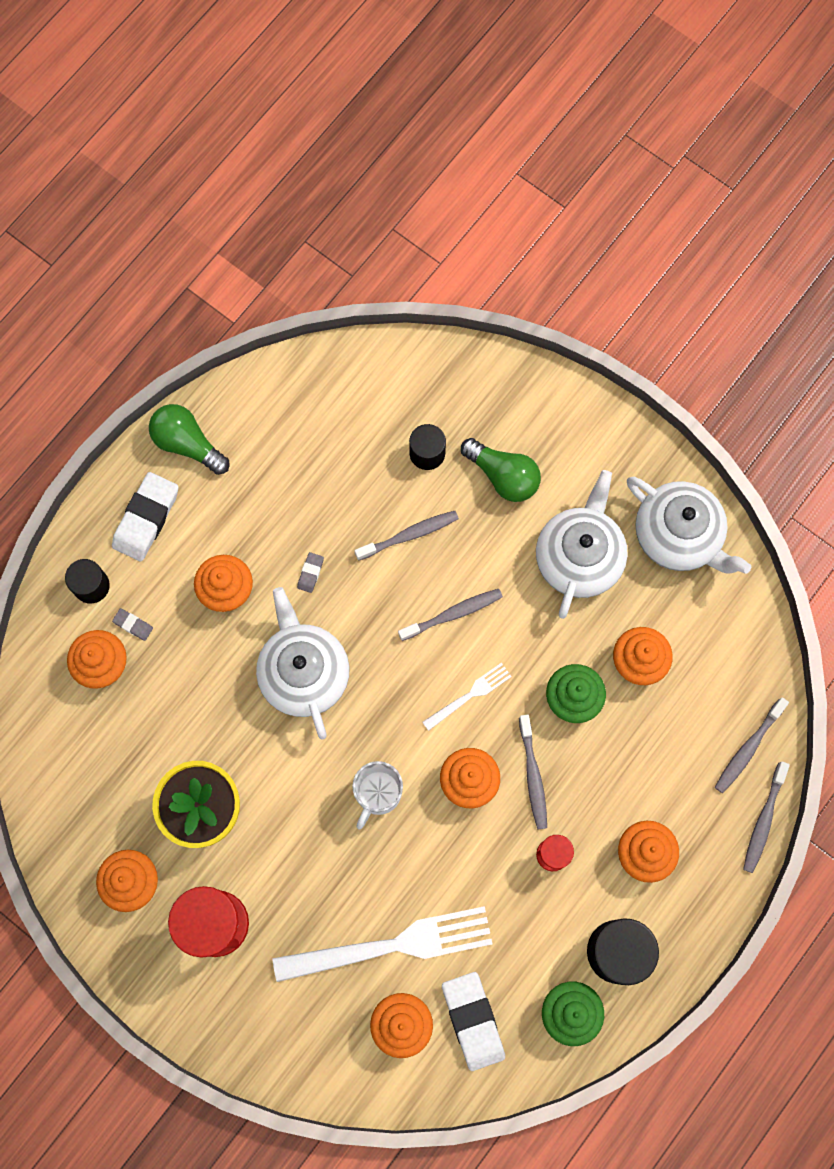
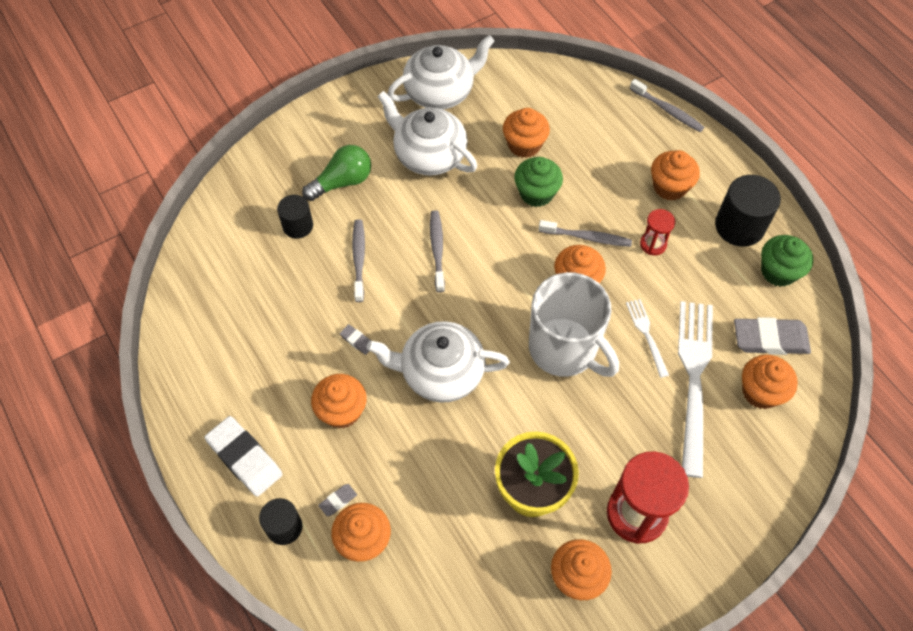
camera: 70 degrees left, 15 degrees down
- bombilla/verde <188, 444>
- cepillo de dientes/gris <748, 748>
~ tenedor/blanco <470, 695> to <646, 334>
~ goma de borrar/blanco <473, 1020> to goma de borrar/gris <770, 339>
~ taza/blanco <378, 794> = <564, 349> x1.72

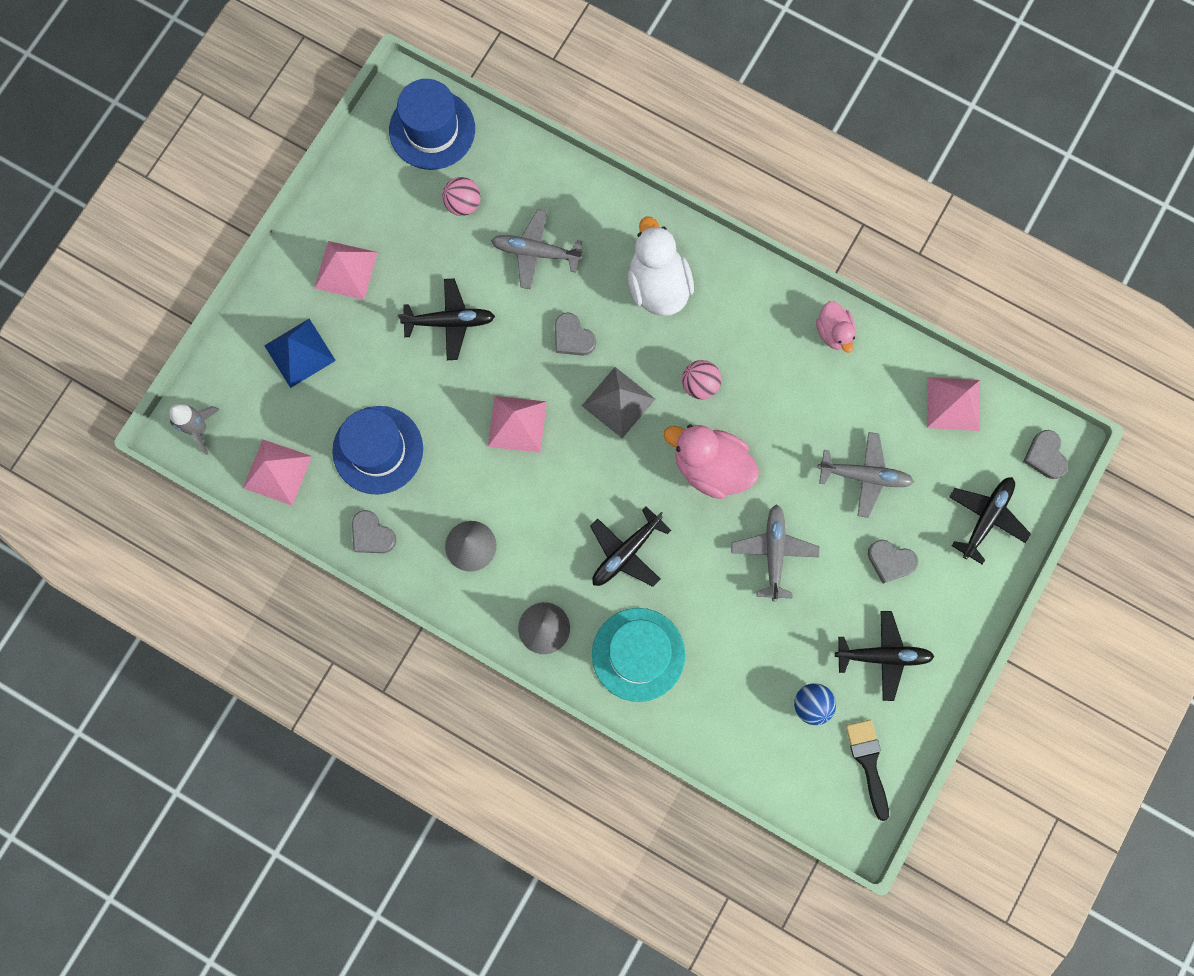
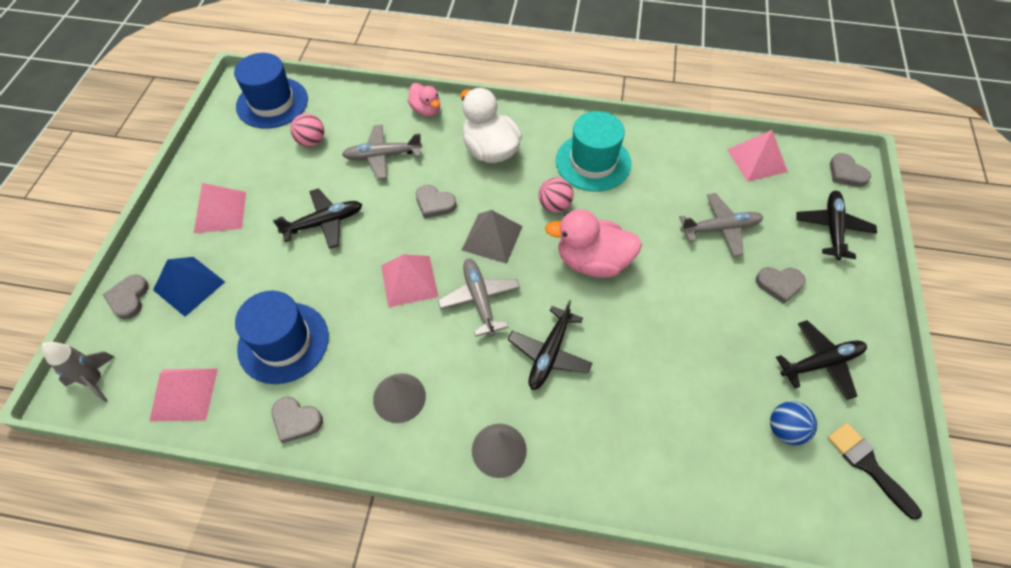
camera: 20 degrees left, 20 degrees down
+ corazón/gris <129, 298>
~ sombrero/turquesa <638, 654> to <593, 162>
~ avión/gris <774, 553> to <479, 300>
~ pato/rosa <833, 332> to <426, 110>

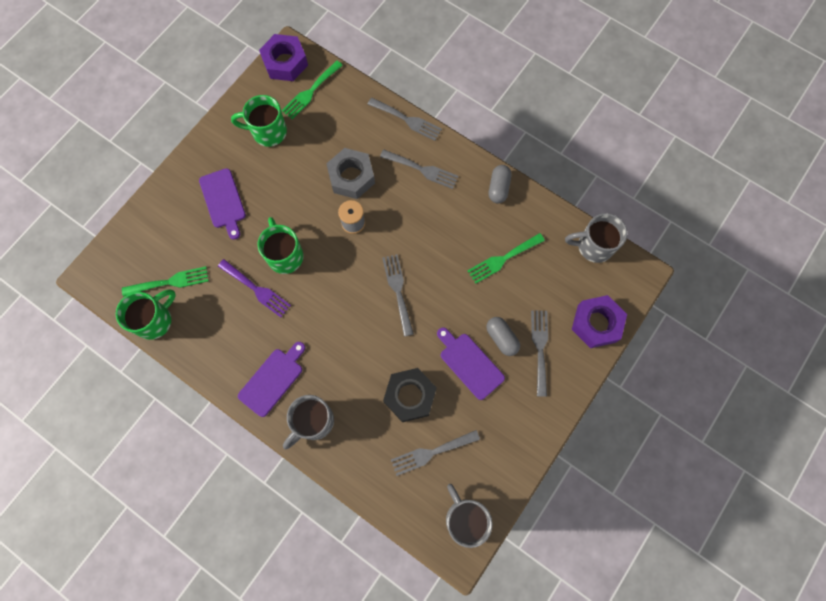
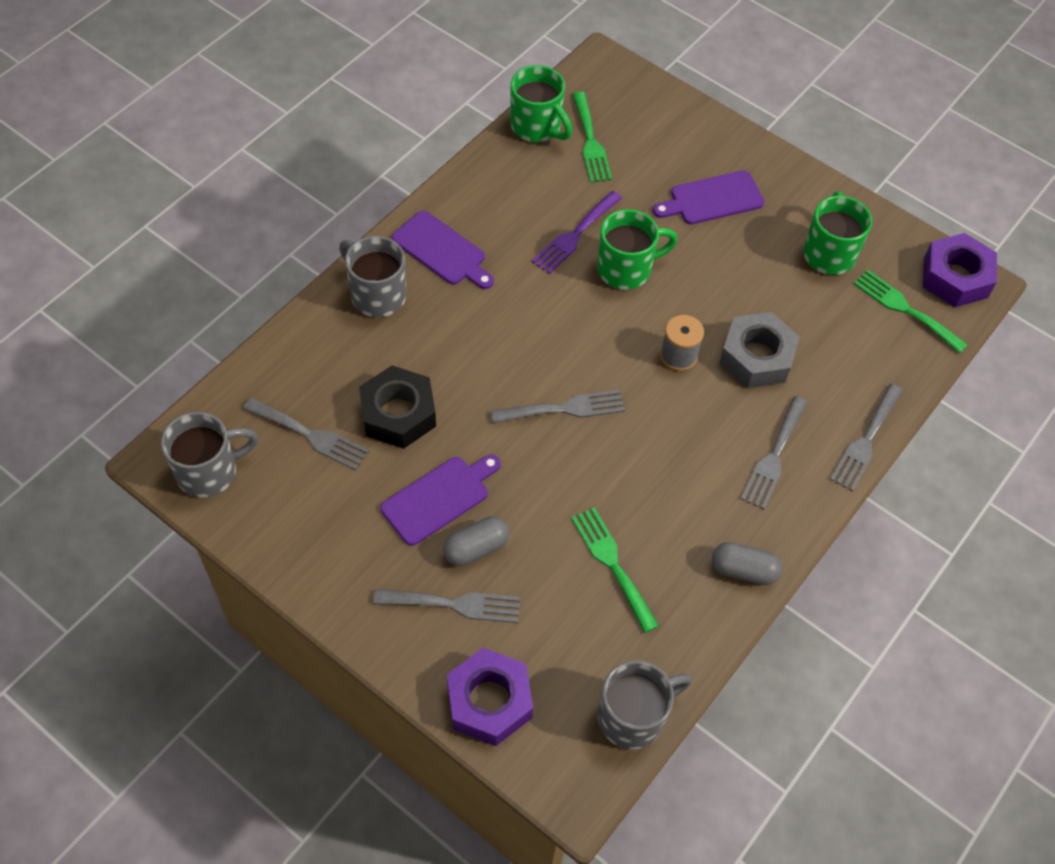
camera: 90 degrees right, 15 degrees down
~ tenedor/gris <431, 453> = <310, 435> 135 degrees clockwise
~ taza/gris <593, 246> = <633, 717> 60 degrees clockwise

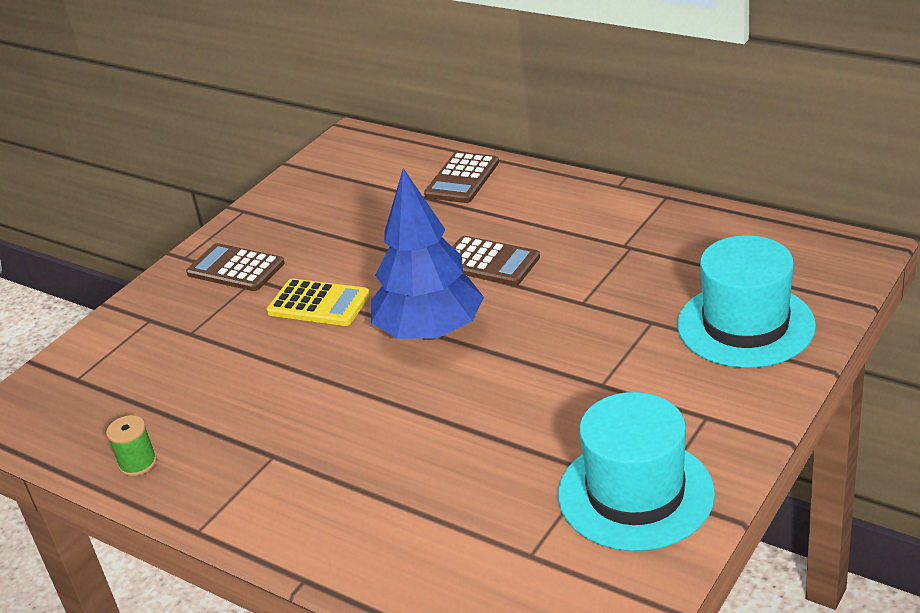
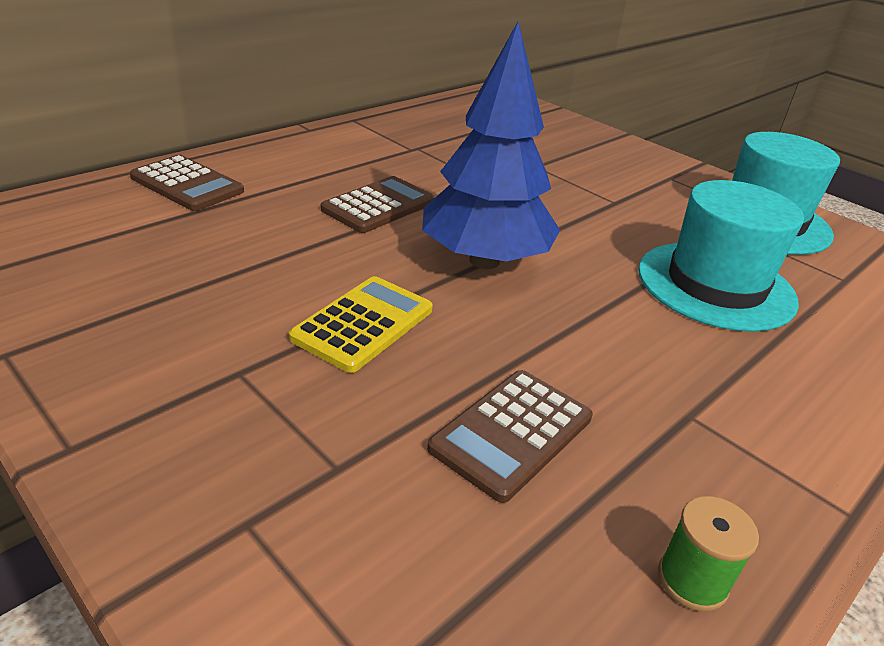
camera: 85 degrees left, 0 degrees up
~ calculadora/marrón <236, 268> to <511, 433>
~ sombrero/turquesa <745, 325> to <715, 285>

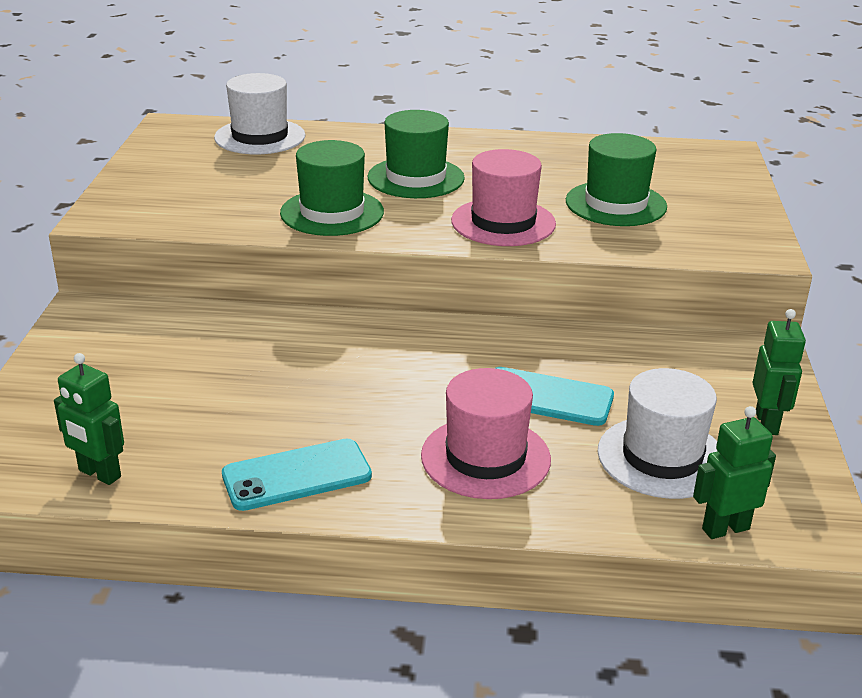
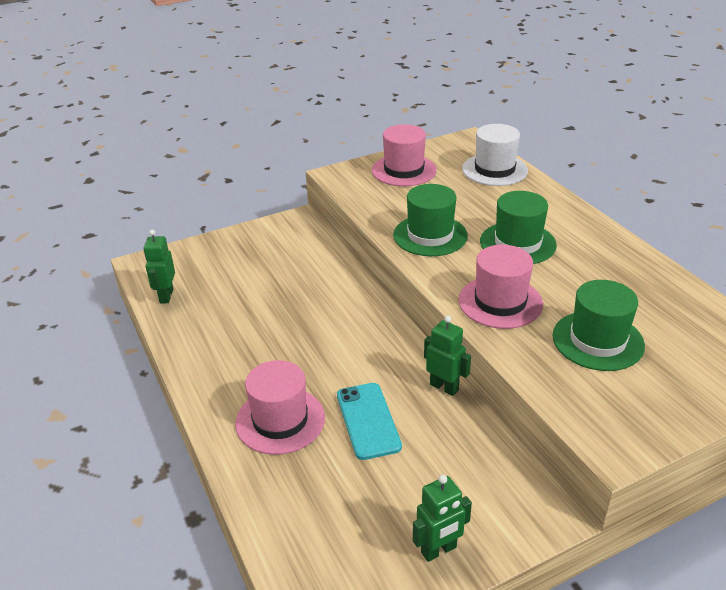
camera: 60 degrees right, 5 degrees up
- móvil/turquesa <296, 475>
- sombrero/blanco <662, 457>
+ sombrero/rosa <404, 170>
~ robot/verde <725, 528> to <444, 387>

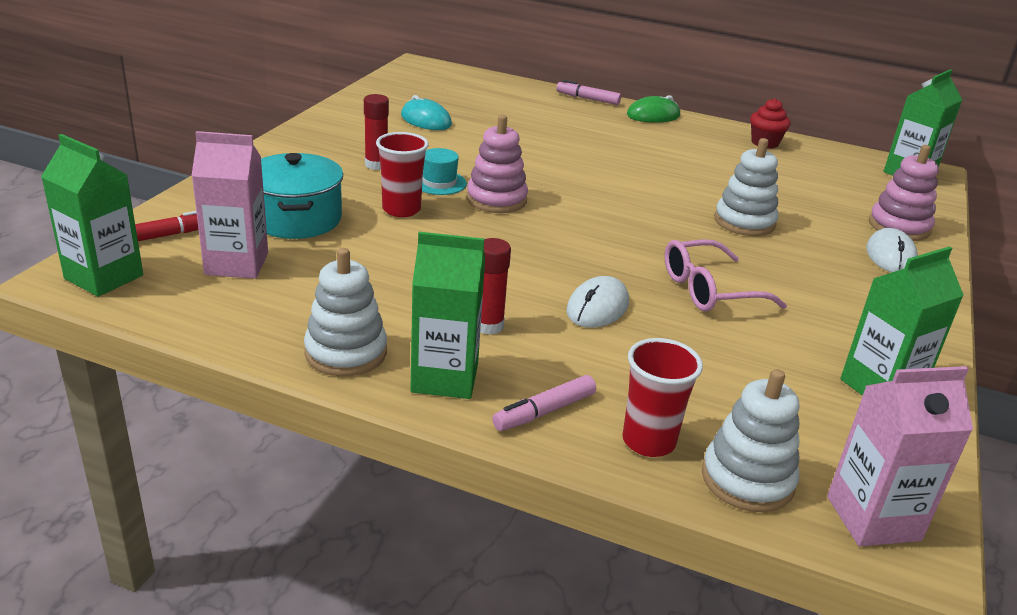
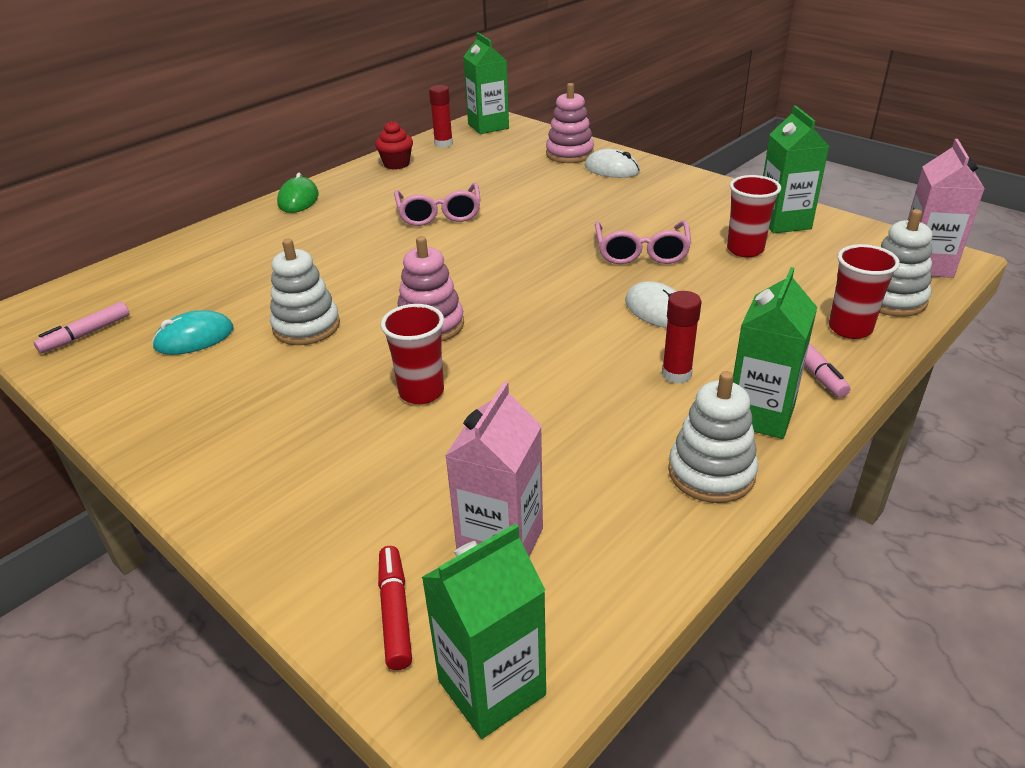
camera: 65 degrees left, 5 degrees up
- olla/turquesa <296, 219>
- sombrero/turquesa <439, 183>
+ gafas/rosa <439, 214>
+ vaso/rojo <745, 249>
~ barra de pegamento/rojo <376, 165> to <443, 144>
~ rotulador/rosa <587, 99> to <86, 334>
~ juguete apilable/blanco <744, 222> to <306, 326>

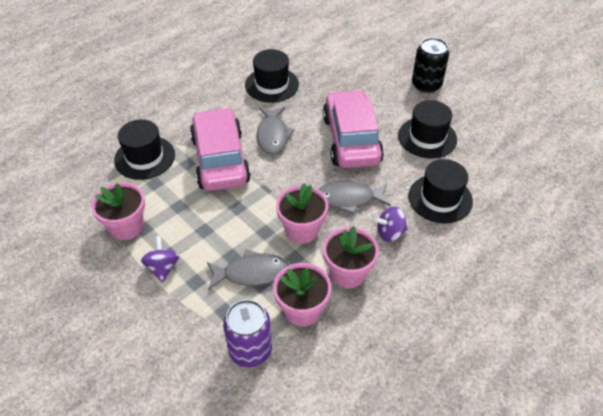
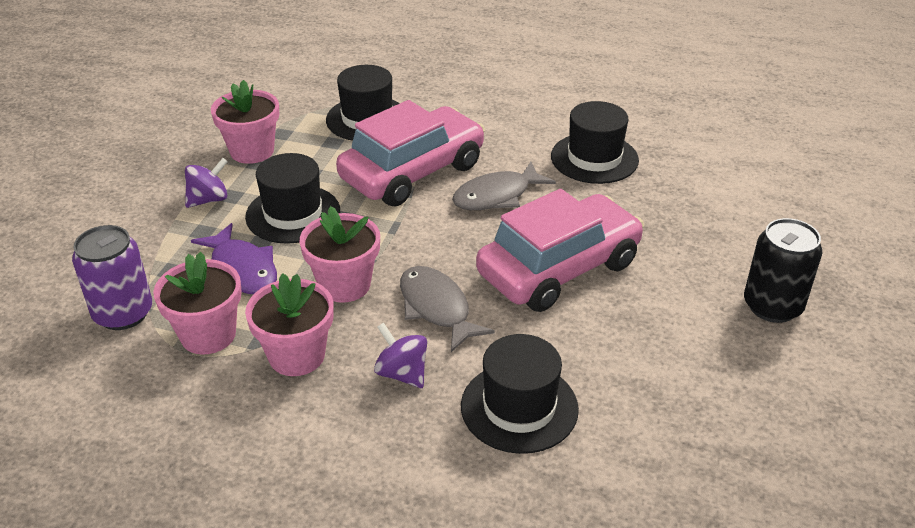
camera: 60 degrees right, 10 degrees down
~ sombrero/negro <427, 137> to <293, 214>
~ pez/gris <251, 273> to pez/morado <242, 269>

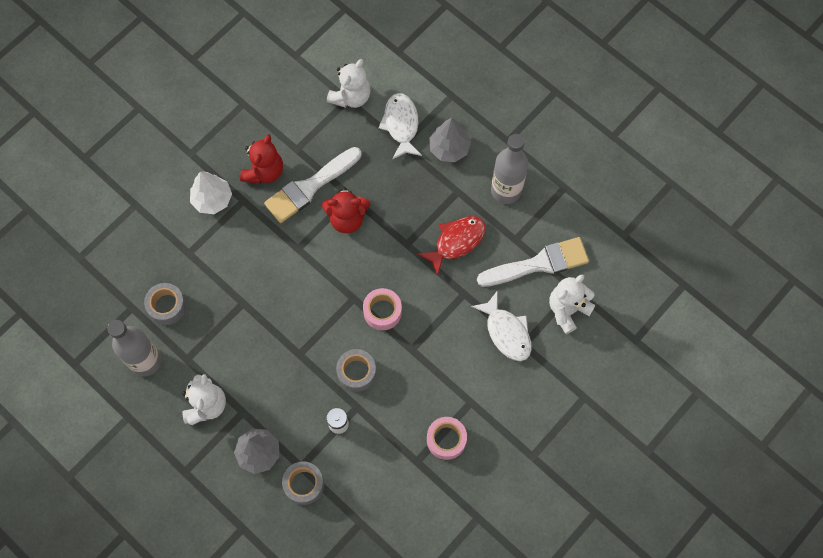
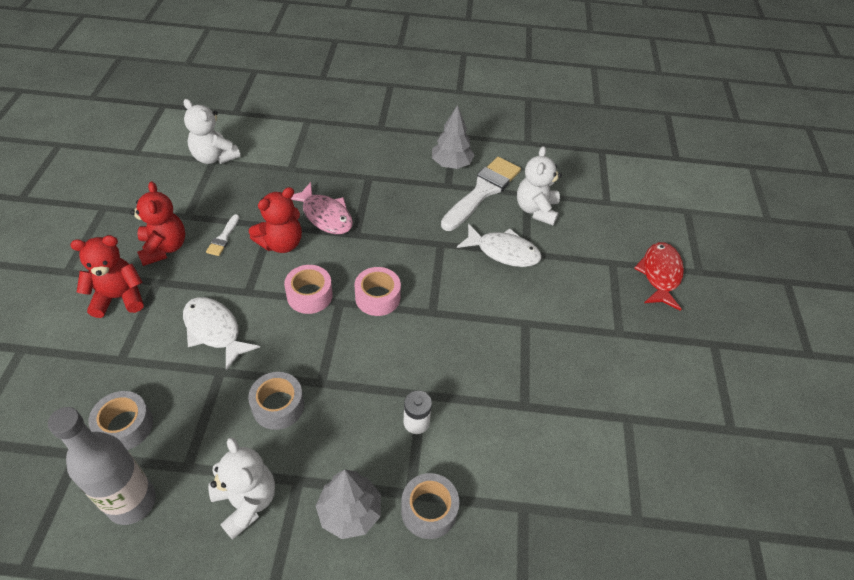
camera: 40 degrees left, 20 degrees down
- botella/gris <506, 190>
+ pez/rosa <325, 215>
~ cinta adhesiva/gris <356, 372> to <278, 406>
~ pez/blanco <401, 125> to <214, 331>
~ pez/rojo <456, 242> to <660, 275>
~ cinta adhesiva/rosa <446, 439> to <309, 295>
~ árbol/gris <449, 148> to <451, 164>
~ árbol/blanco <212, 199> to osito/rojo <119, 297>
~ osito/blanco <351, 96> = <214, 157> 135 degrees clockwise
~ pincel/blanco <310, 187> = <223, 238> x0.44

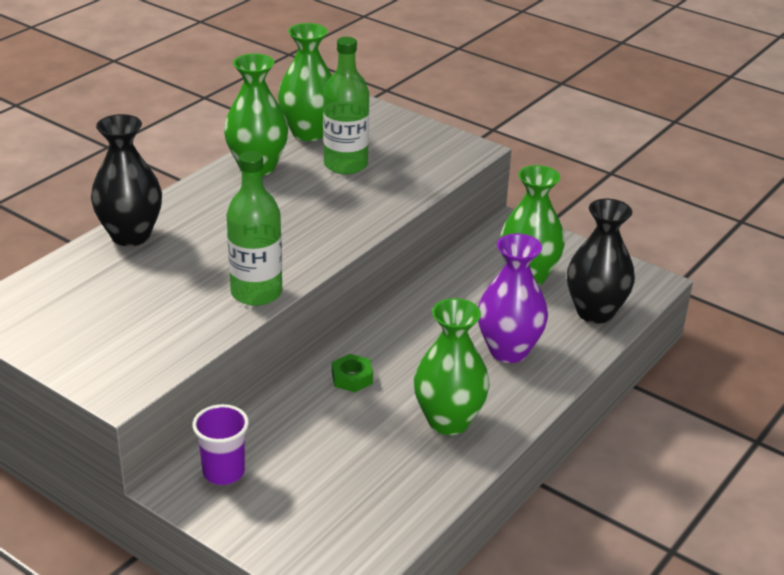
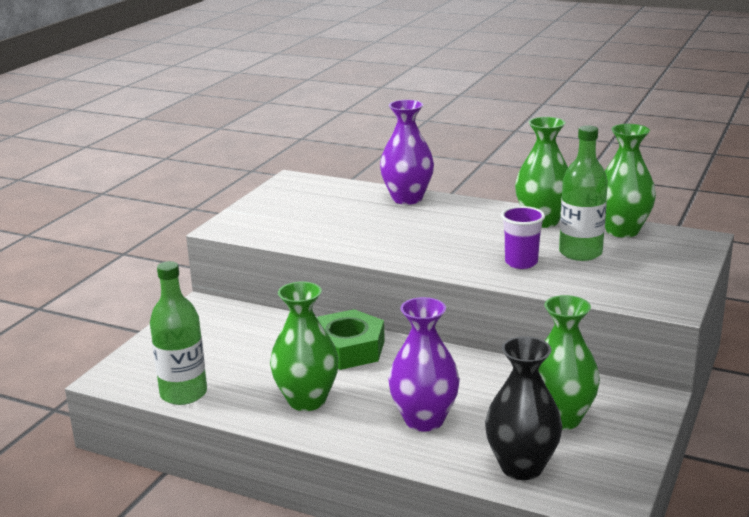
camera: 80 degrees right, 10 degrees down
~ vaso/morado <223, 472> to <521, 262>
~ botella/verde <256, 292> to <183, 393>
~ florero/negro <130, 235> to florero/morado <407, 198>
~ tuerca/verde <352, 378> = <348, 349> x2.03

